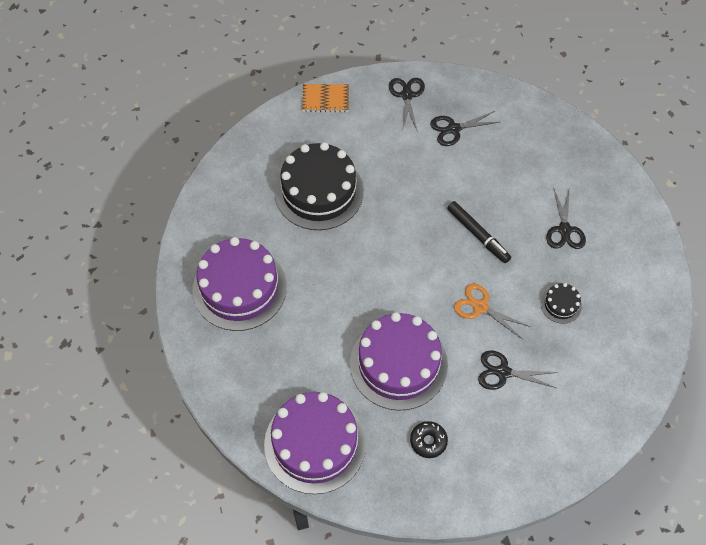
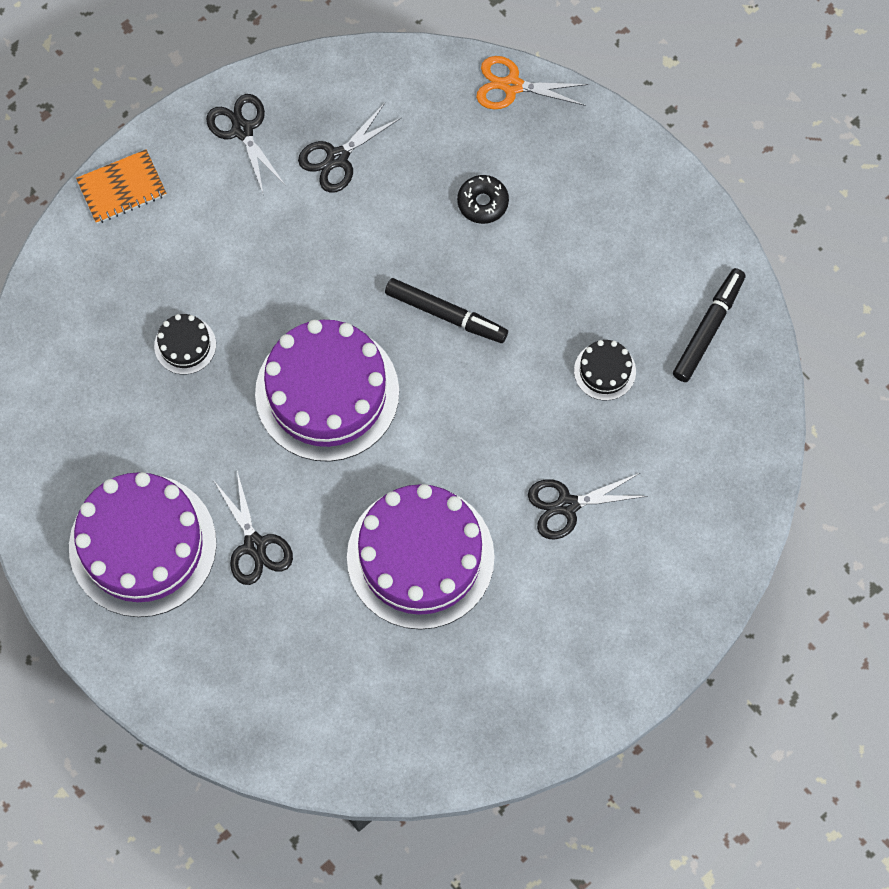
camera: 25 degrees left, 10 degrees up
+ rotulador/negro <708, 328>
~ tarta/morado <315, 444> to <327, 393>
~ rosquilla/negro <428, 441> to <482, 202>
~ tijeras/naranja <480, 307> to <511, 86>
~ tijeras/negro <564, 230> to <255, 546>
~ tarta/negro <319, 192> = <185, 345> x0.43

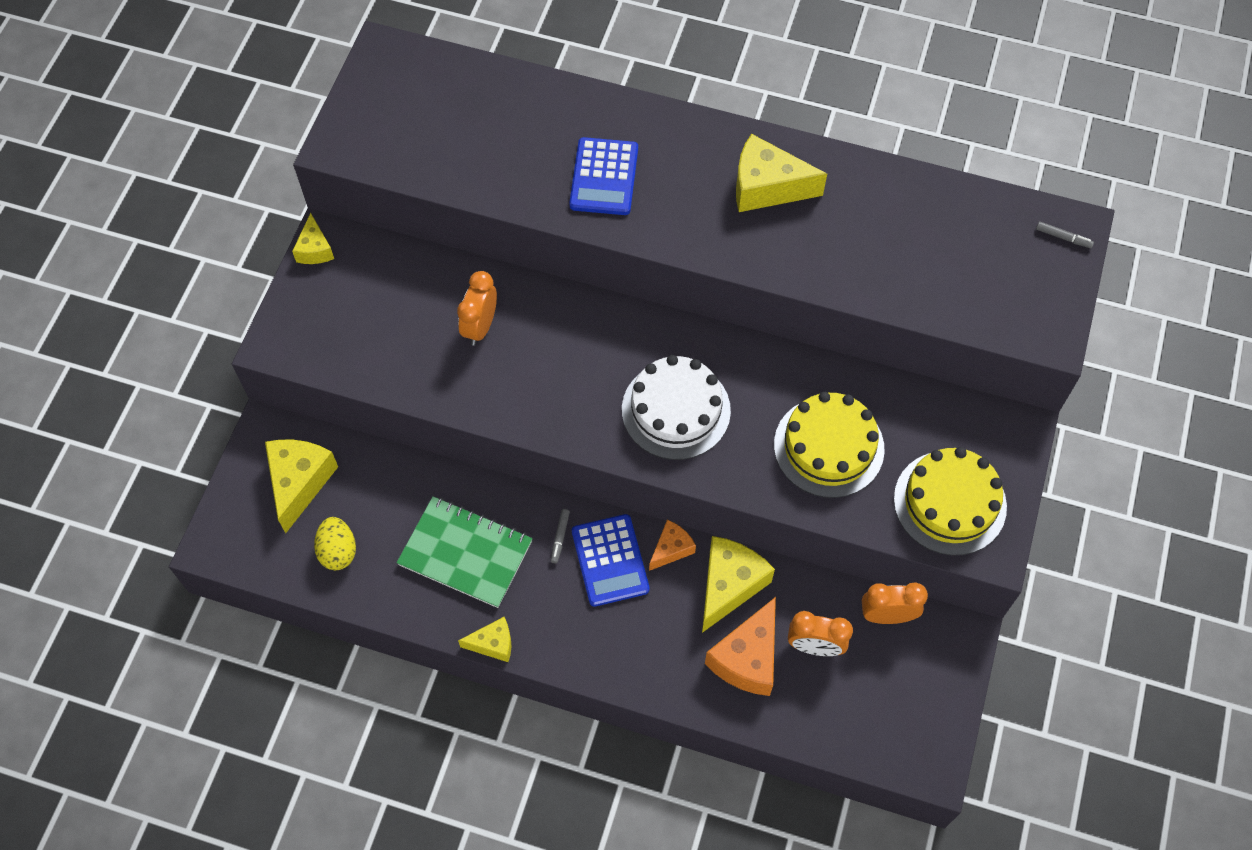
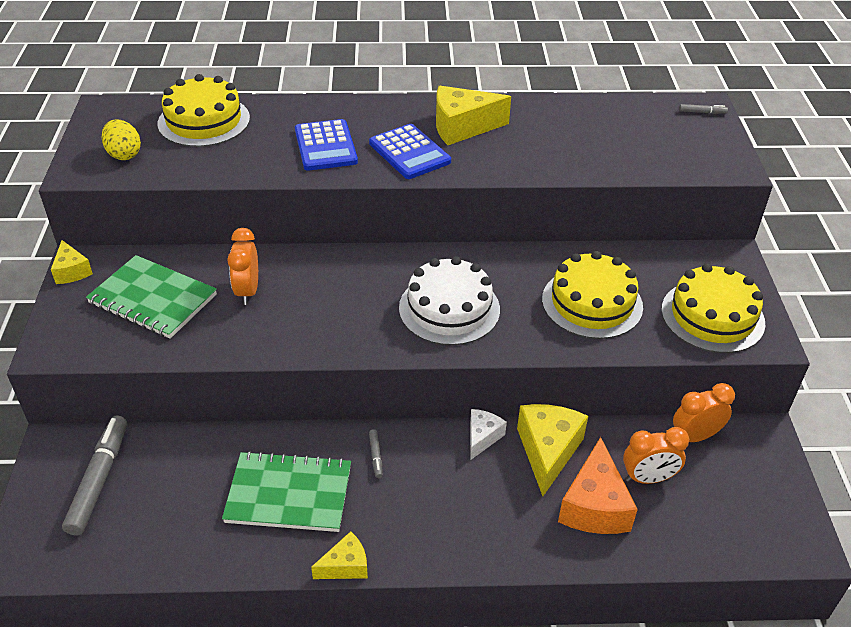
camera: 20 degrees left, 20 degrees down
+ cuaderno/verde <153, 299>
+ tarta/amarillo <204, 121>
~ huevo/amarillo <338, 551> to <124, 154>
~ calculadora/azul <610, 560> to <409, 152>
~ queso/amarillo <299, 483> to rotulador/gris <99, 479>
~ queso/naranja <671, 549> to queso/blanco <482, 437>

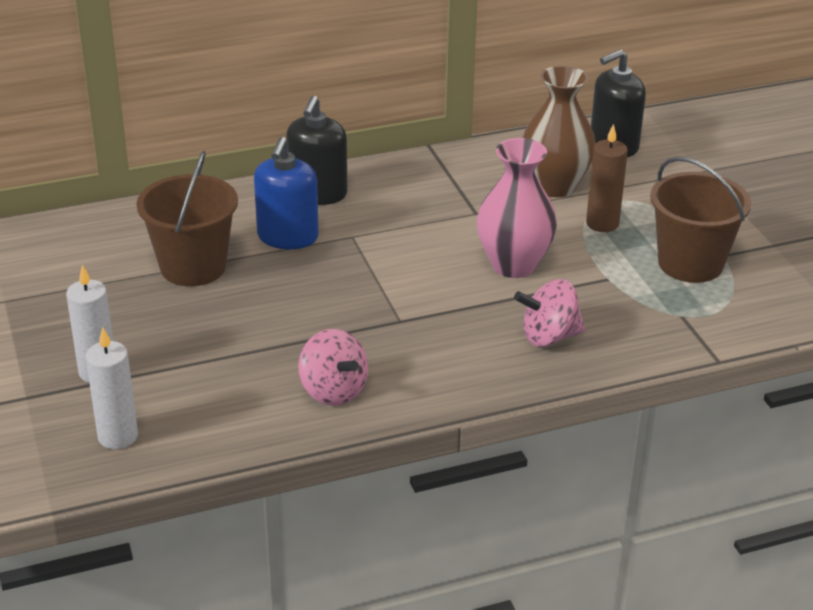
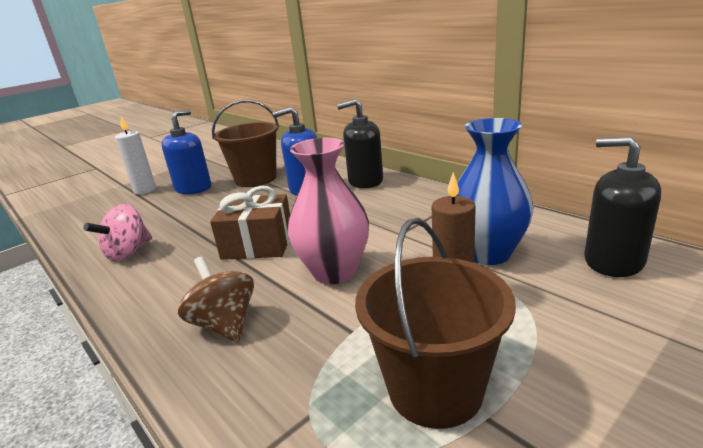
camera: 70 degrees right, 10 degrees down
- vela/blanco <118, 436>
+ dispensador de jabón/azul <193, 188>
+ regalo/marrón <258, 244>
~ peonza/rosa <549, 336> to peonza/marrón <225, 324>
~ florero/marrón <555, 186> to florero/azul <488, 253>

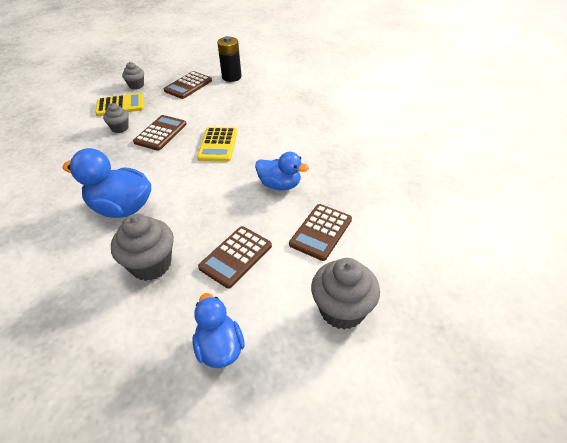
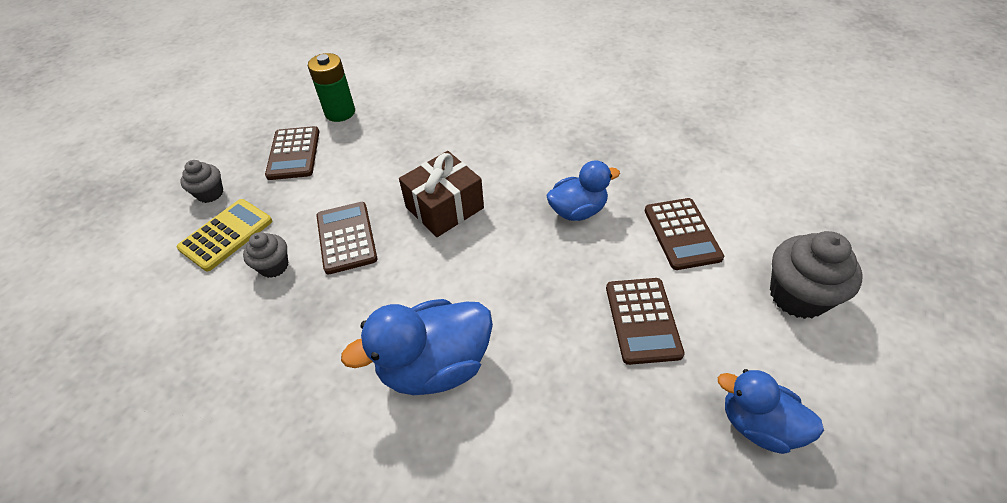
camera: 40 degrees left, 5 degrees up
- magdalena/gris <151, 264>
~ calculadora/amarillo <218, 145> to regalo/marrón <444, 207>
~ pila/negro <231, 77> to pila/verde <340, 112>

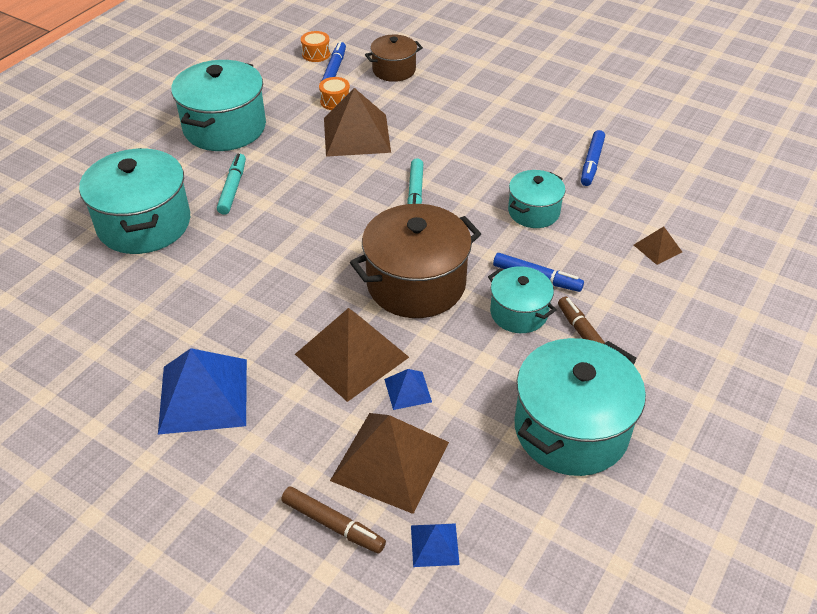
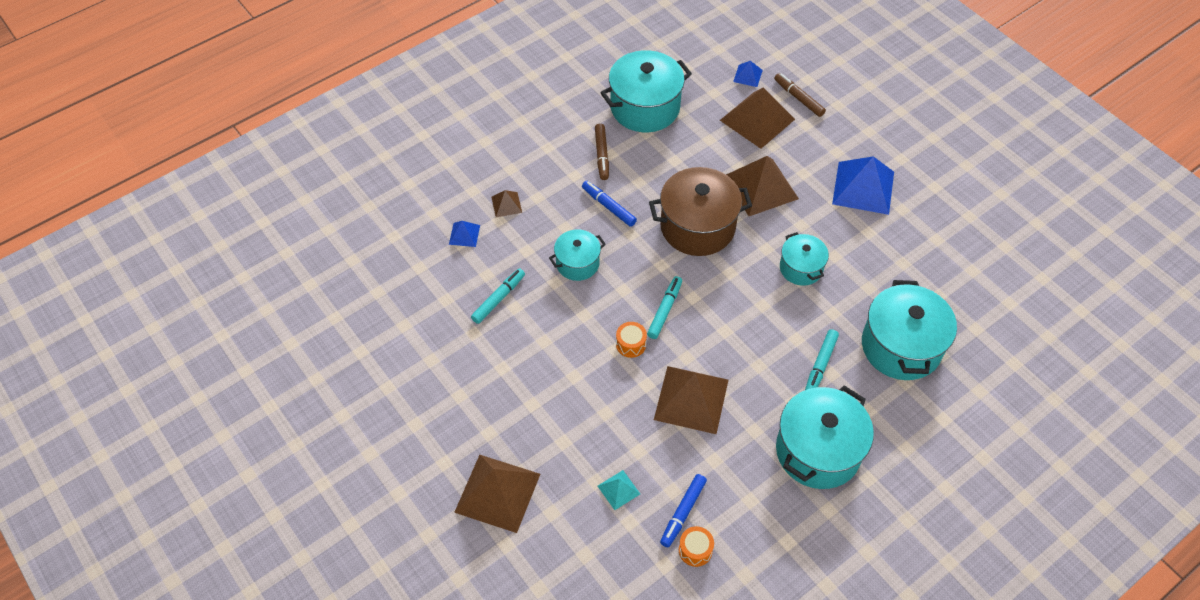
camera: 160 degrees left, 10 degrees up
+ pirámide/marrón <498, 492>
~ tambor/naranja <335, 101> to <631, 344>
~ pirámide/azul <407, 390> to <464, 234>
~ olla/turquesa <519, 313> to <801, 268>
~ olla/marrón <394, 70> to pirámide/turquesa <618, 490>
~ rotulador/azul <592, 163> to rotulador/turquesa <498, 299>

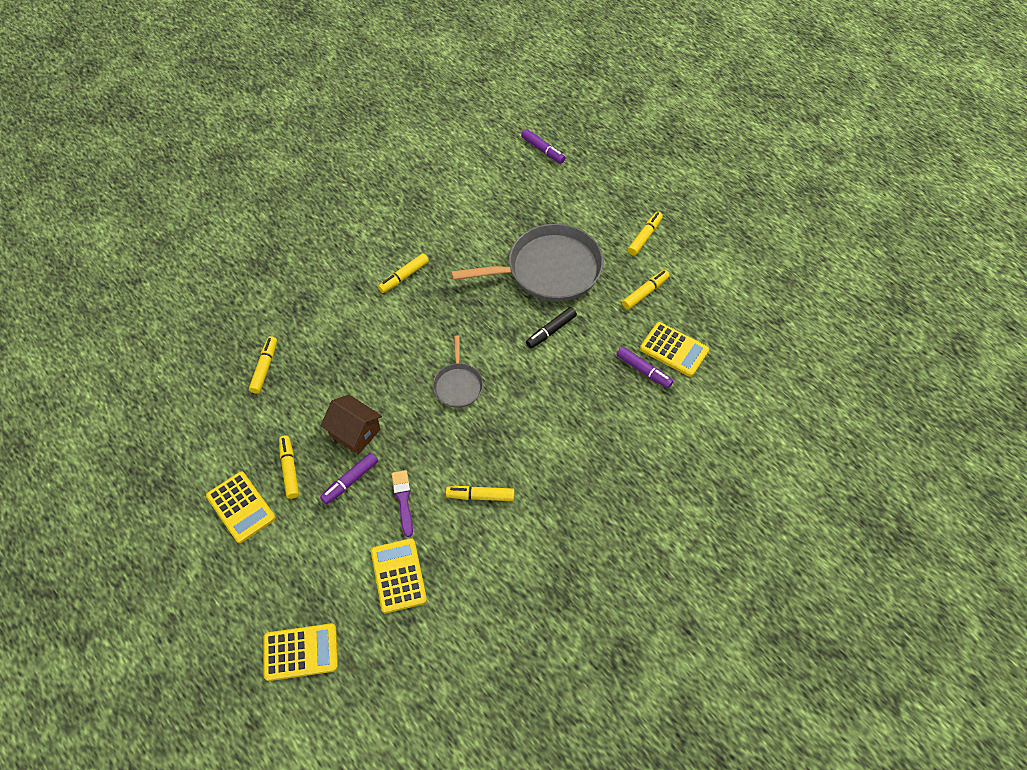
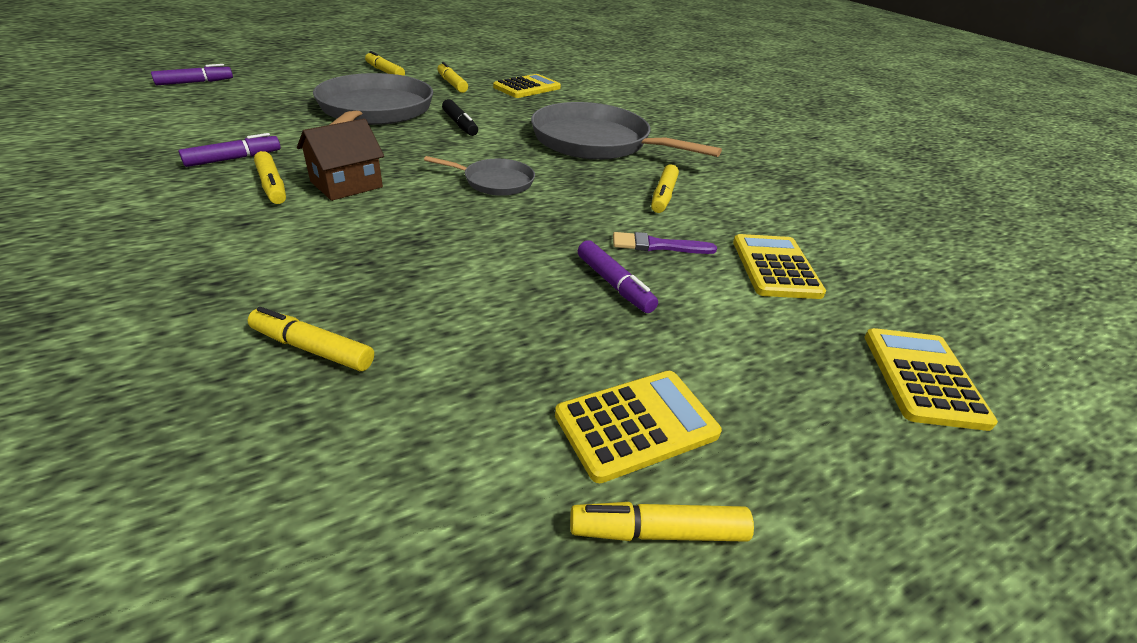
camera: 80 degrees left, 20 degrees down
+ sartén/gris <596, 142>
~ rotulador/amarillo <289, 469> to <658, 531>
~ casa/marrón <355, 432> to <346, 184>
~ rotulador/morado <643, 370> to <234, 159>
~ calculadora/amarillo <398, 575> = <775, 267> 90 degrees clockwise

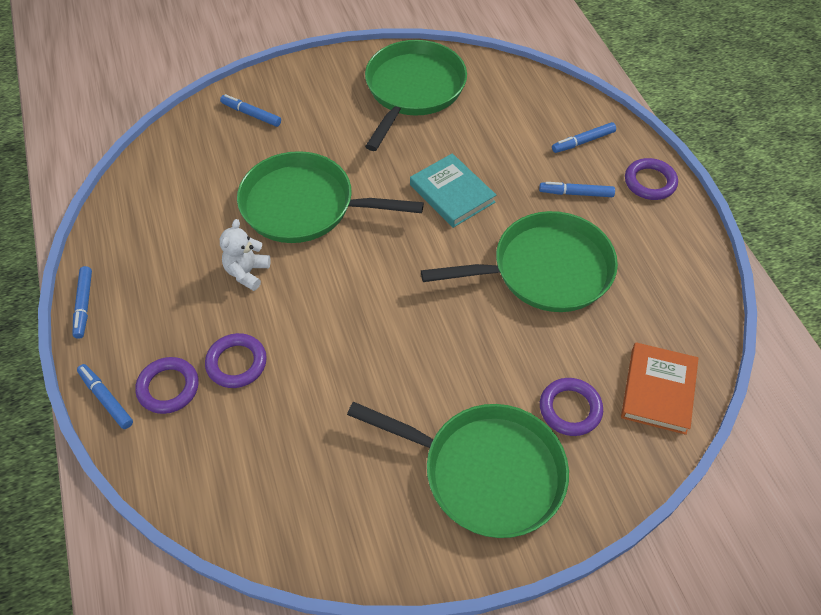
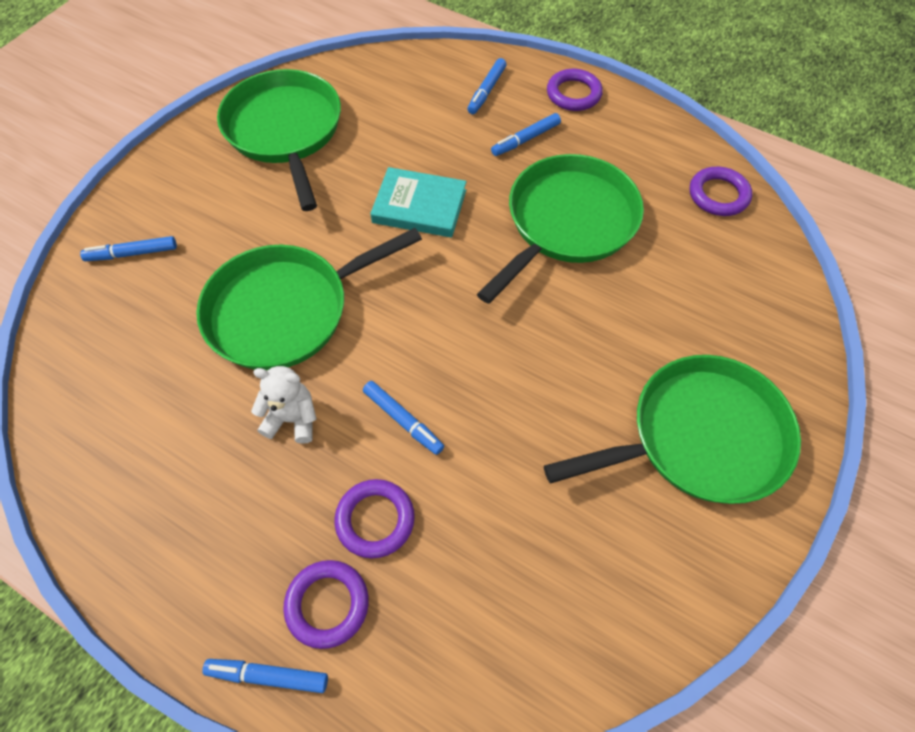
camera: 40 degrees left, 5 degrees up
- libro/naranja <658, 390>
~ rotulador/azul <84, 305> to <403, 420>
~ anillo/morado <570, 409> to <718, 195>
~ osito/blanco <247, 272> = <292, 419> 120 degrees clockwise

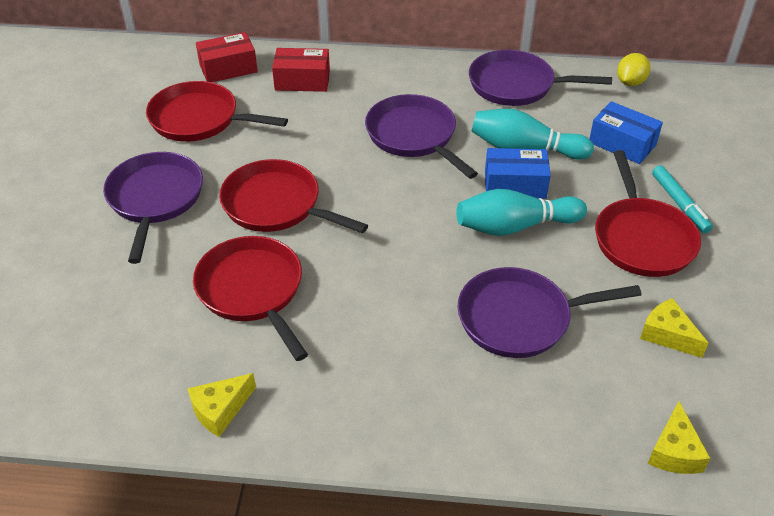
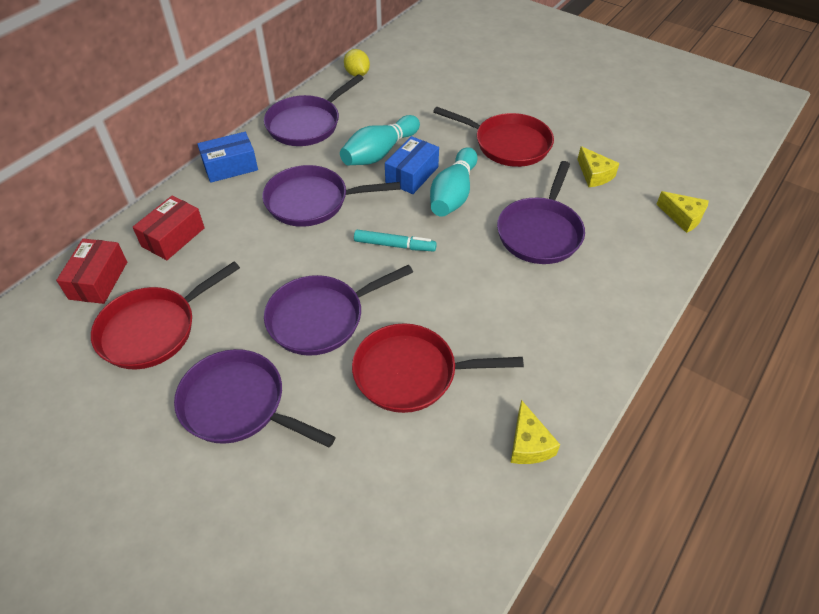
camera: 60 degrees left, 5 degrees up
~ caja/azul <622, 144> to <230, 167>
~ rotulador/turquesa <679, 204> to <394, 245>
~ sartén/rojo <276, 205> to sartén/morado <321, 318>
~ queso/amarillo <667, 335> = <594, 175> 105 degrees counterclockwise

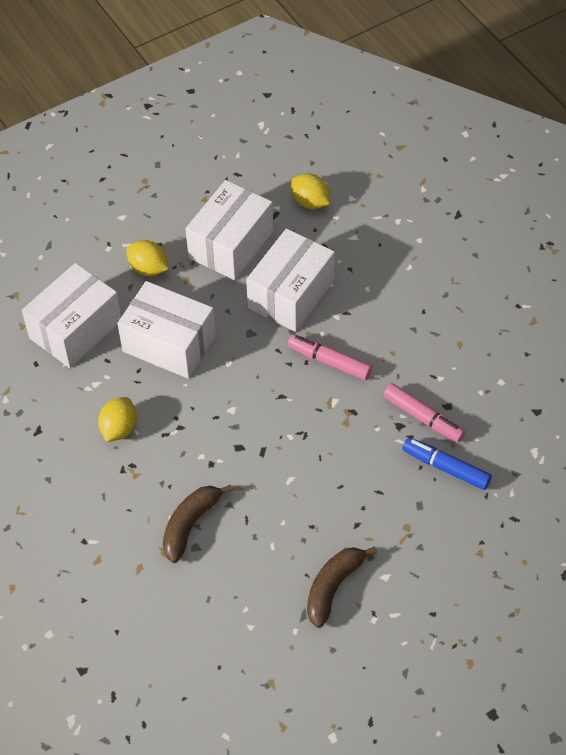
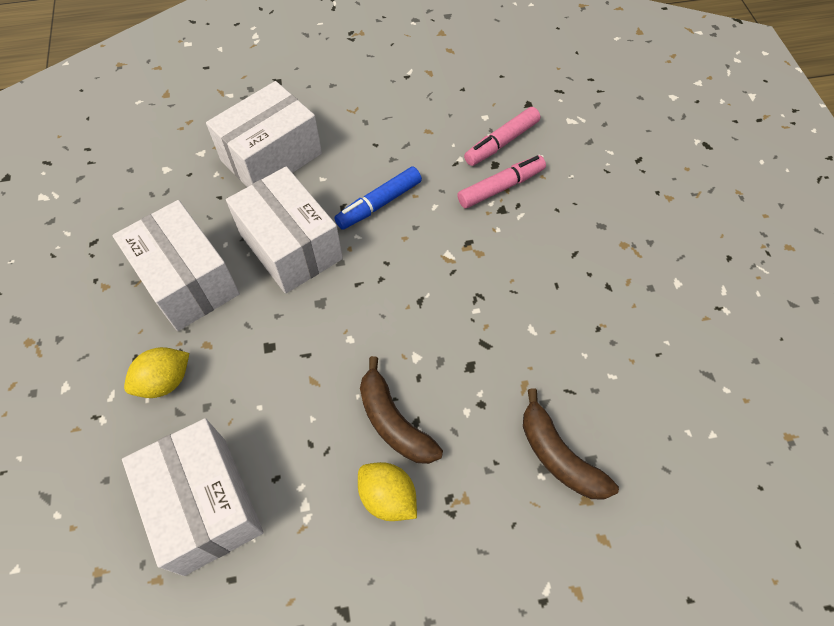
camera: 70 degrees left, 5 degrees up
- limón/amarillo <310, 202>
~ caja/blanco <169, 344> to <271, 157>
~ rotulador/rosa <329, 361> to <501, 143>
~ plátano/marrón <333, 587> to <393, 422>
~ rotulador/azul <445, 467> to <379, 204>

